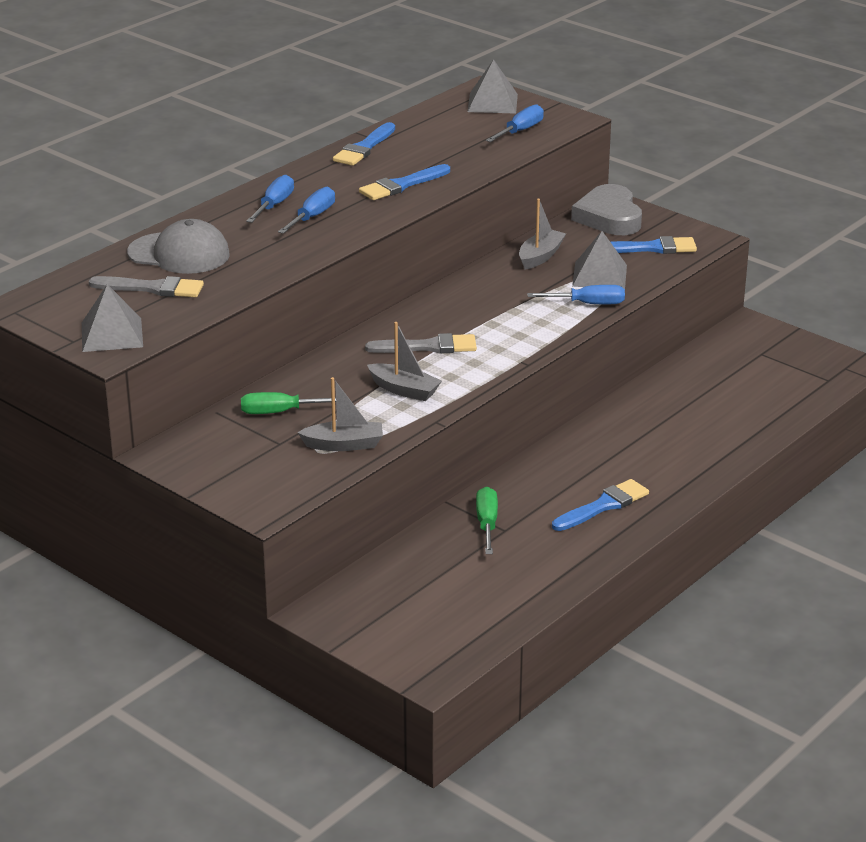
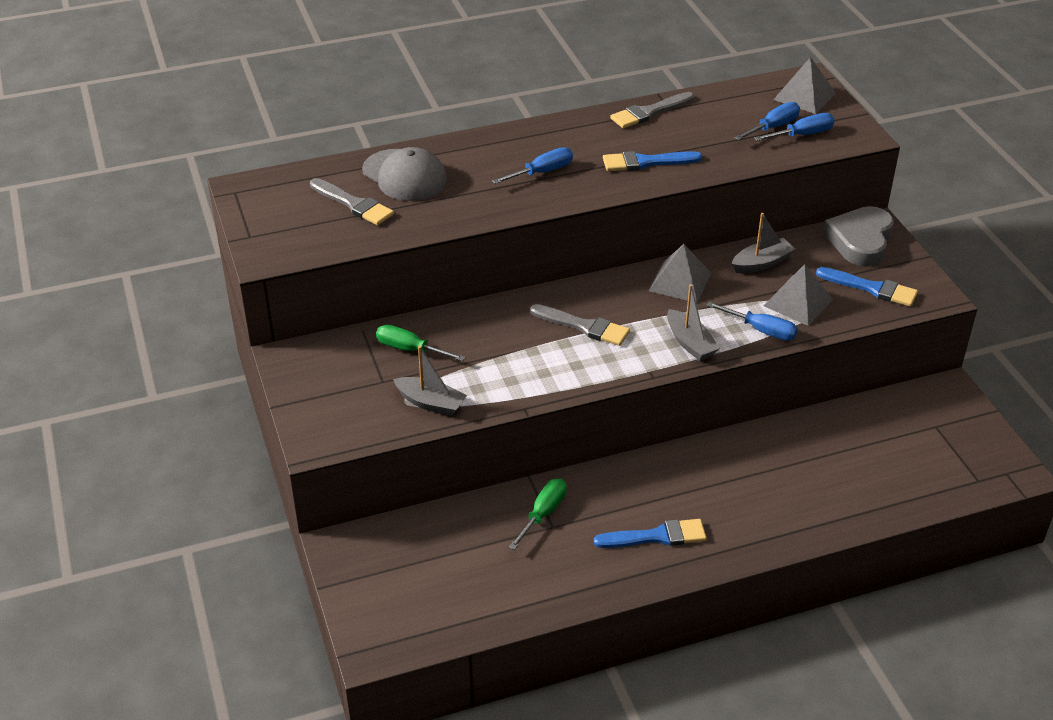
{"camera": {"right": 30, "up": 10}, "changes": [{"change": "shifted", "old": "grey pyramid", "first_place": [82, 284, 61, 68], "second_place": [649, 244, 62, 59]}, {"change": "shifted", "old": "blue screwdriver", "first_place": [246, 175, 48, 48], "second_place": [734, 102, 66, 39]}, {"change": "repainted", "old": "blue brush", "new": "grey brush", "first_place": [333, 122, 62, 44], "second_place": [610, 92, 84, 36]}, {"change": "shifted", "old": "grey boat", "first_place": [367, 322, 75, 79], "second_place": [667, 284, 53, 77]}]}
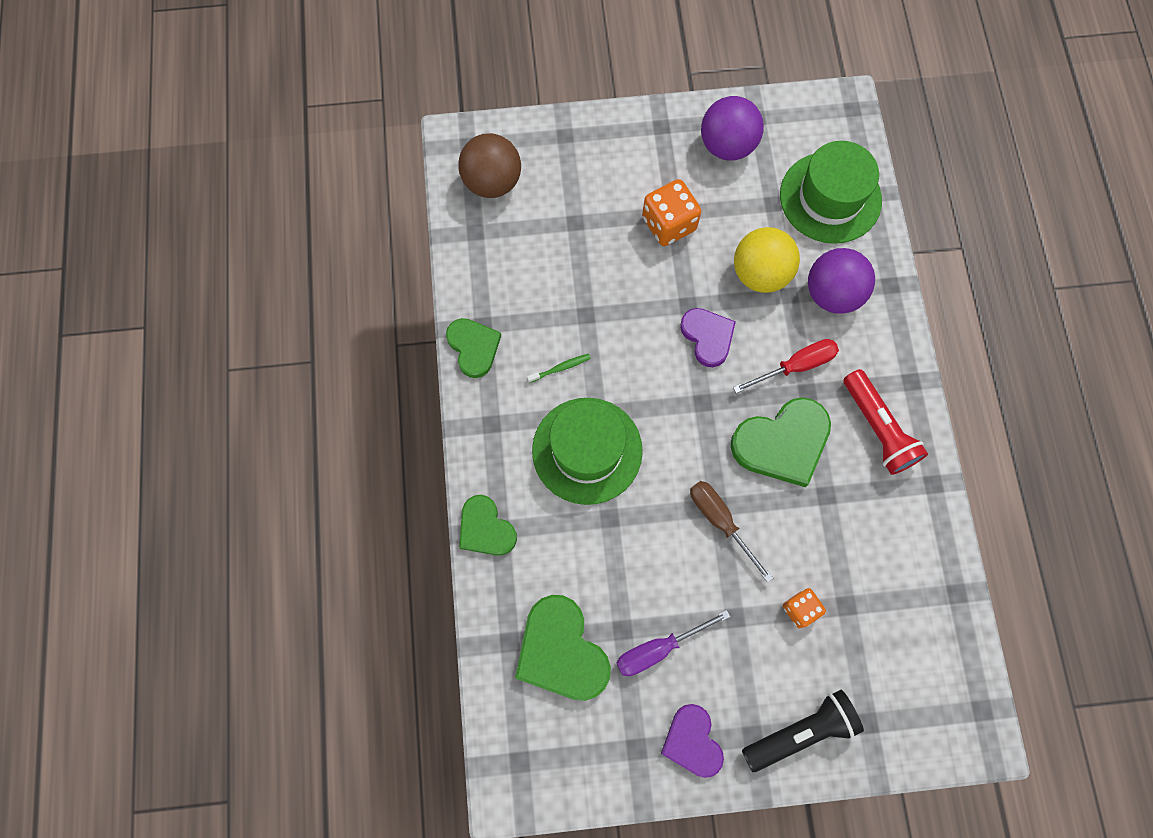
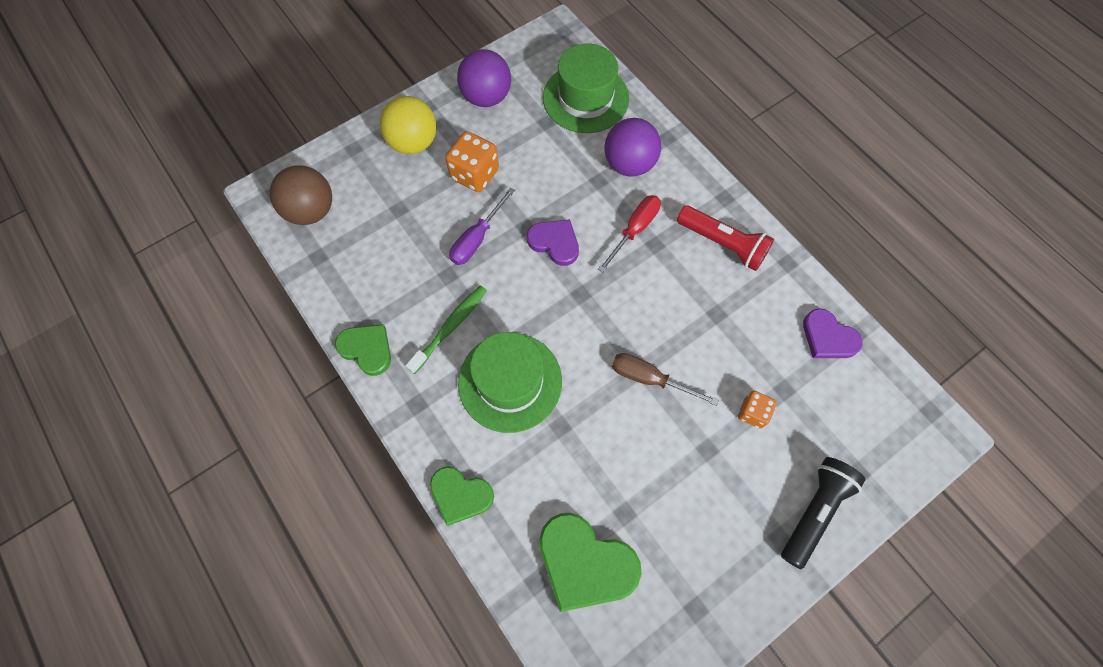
{"camera": {"right": -30, "up": -5}, "changes": [{"change": "scaled", "old": "green toothbrush", "first_place": [527, 354, 64, 29], "second_place": [406, 285, 81, 89], "factor": 1.79}, {"change": "shifted", "old": "purple screwdriver", "first_place": [617, 610, 113, 66], "second_place": [449, 187, 66, 78]}, {"change": "shifted", "old": "purple heart", "first_place": [661, 704, 63, 74], "second_place": [803, 308, 60, 50]}, {"change": "gone", "old": "green heart", "first_place": [731, 397, 100, 90]}, {"change": "shifted", "old": "yellow ball", "first_place": [734, 227, 66, 66], "second_place": [380, 96, 57, 58]}]}
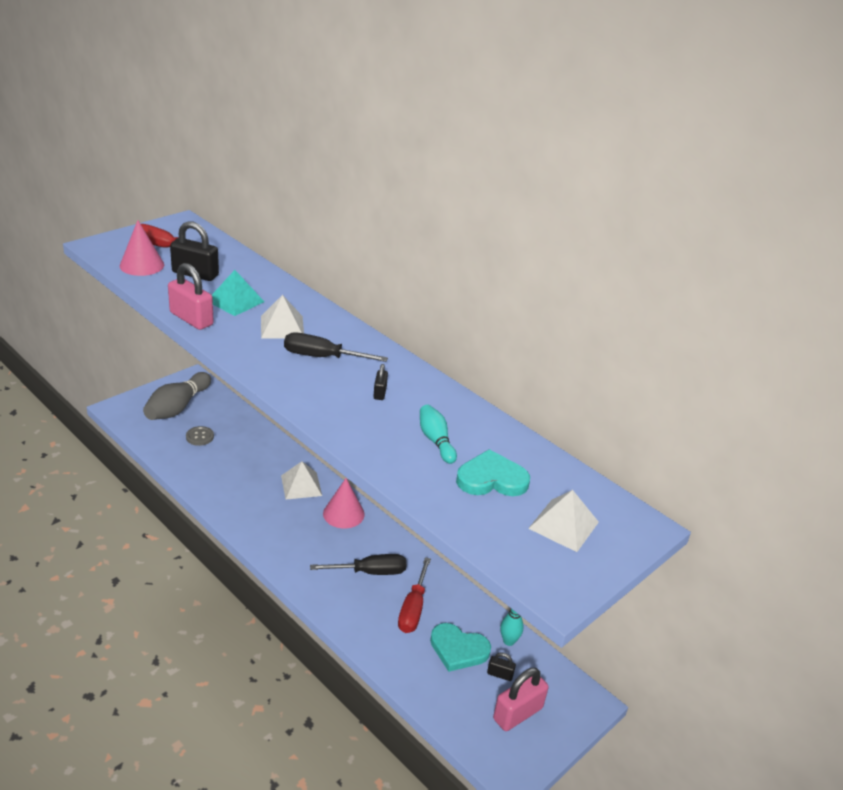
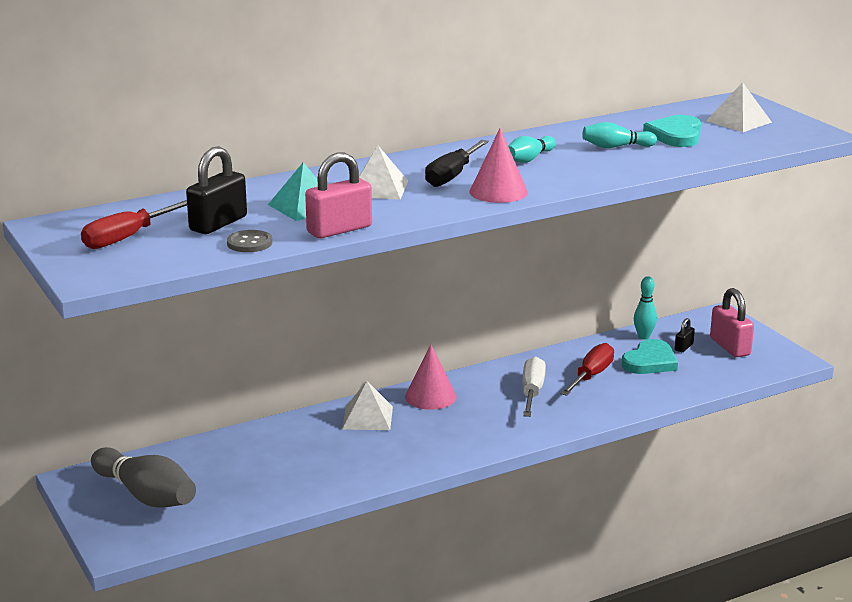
{"camera": {"right": -70, "up": -10}, "changes": [{"change": "shifted", "old": "pink cone", "first_place": [120, 220, 44, 56], "second_place": [469, 128, 59, 75]}, {"change": "shifted", "old": "grey button", "first_place": [186, 426, 28, 20], "second_place": [227, 230, 45, 22]}, {"change": "repainted", "old": "black screwdriver", "new": "white screwdriver", "first_place": [310, 554, 96, 21], "second_place": [523, 356, 23, 61]}, {"change": "swapped", "old": "black padlock", "new": "turquoise bowling pin", "first_place": [373, 364, 15, 36], "second_place": [508, 136, 48, 27]}, {"change": "rotated", "old": "red screwdriver", "first_place": [398, 557, 33, 76], "second_place": [560, 343, 54, 53], "degrees": -90}]}
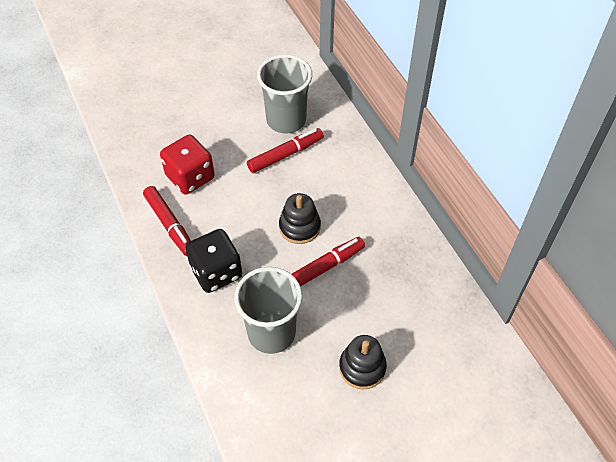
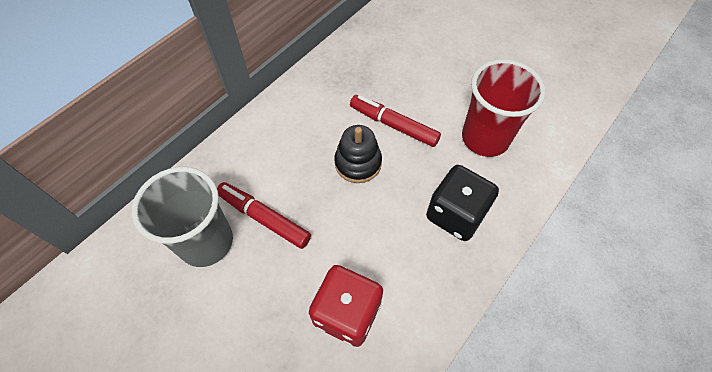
{"camera": {"right": -115, "up": 5}, "changes": [{"change": "gone", "old": "red marker", "first_place": [143, 186, 48, 70]}, {"change": "repainted", "old": "grey cup", "new": "red cup", "first_place": [234, 267, 68, 87], "second_place": [462, 59, 84, 98]}, {"change": "gone", "old": "black stacking toy", "first_place": [339, 335, 48, 54]}]}
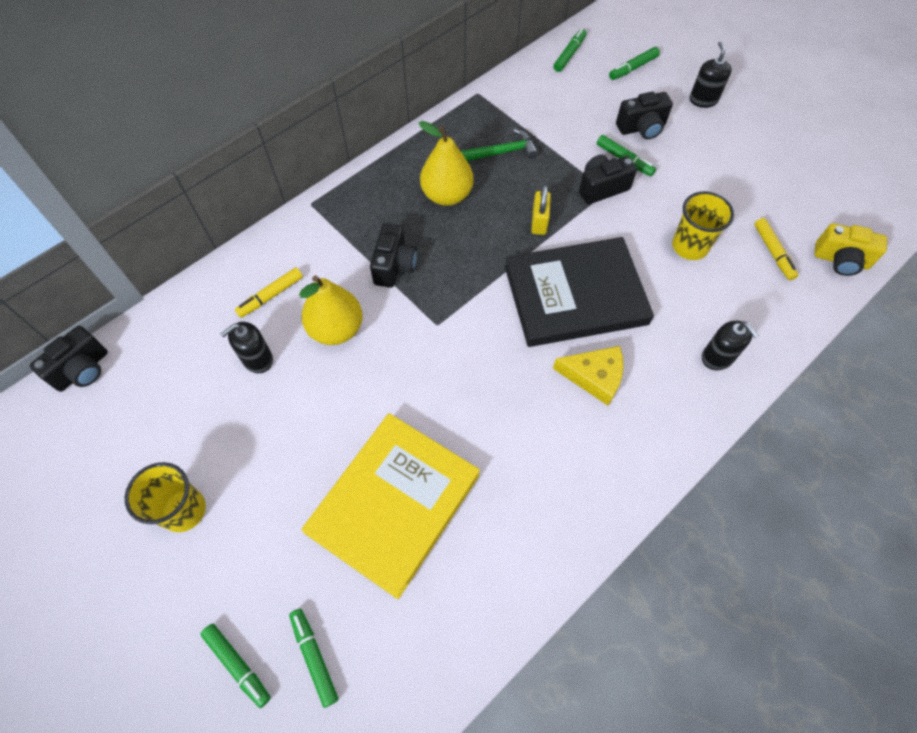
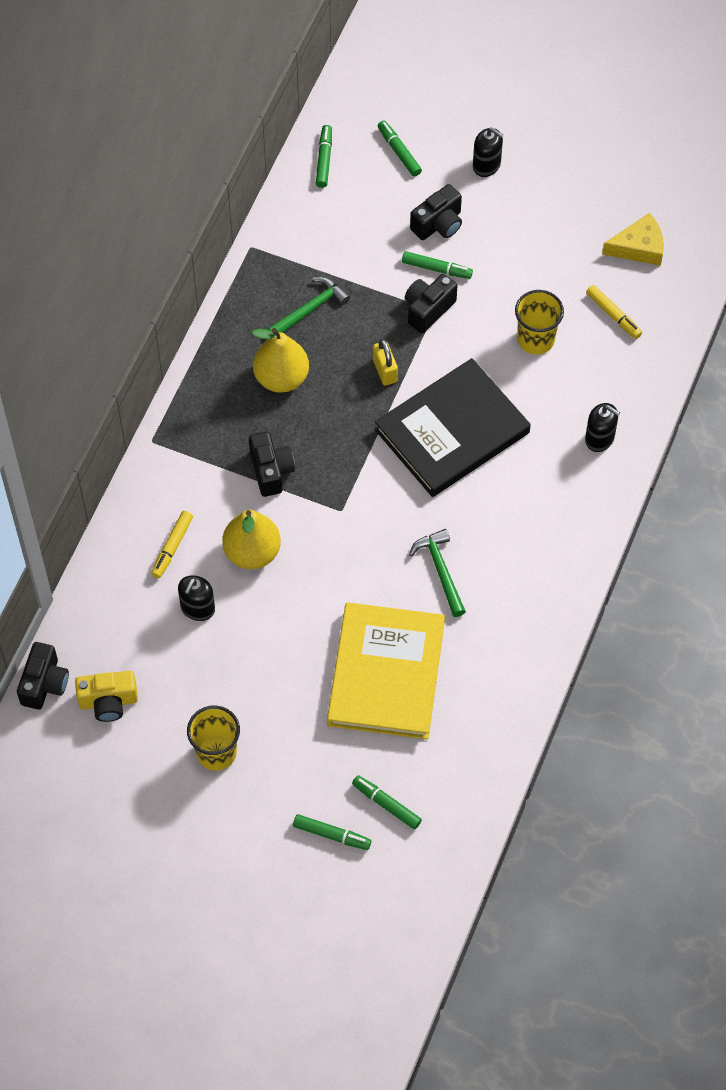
{"camera": {"right": -25, "up": 0}, "changes": [{"change": "shifted", "old": "yellow cheese", "first_place": [553, 346, 71, 60], "second_place": [602, 213, 62, 53]}, {"change": "rotated", "old": "green marker", "first_place": [609, 47, 51, 33], "second_place": [378, 120, 44, 57], "degrees": 120}, {"change": "rotated", "old": "black soap dispenser", "first_place": [690, 42, 42, 66], "second_place": [473, 127, 31, 50], "degrees": 150}, {"change": "shifted", "old": "yellow camera", "first_place": [814, 223, 73, 53], "second_place": [75, 671, 63, 51]}, {"change": "new", "new": "green hammer", "second_place": [409, 529, 57, 88]}]}
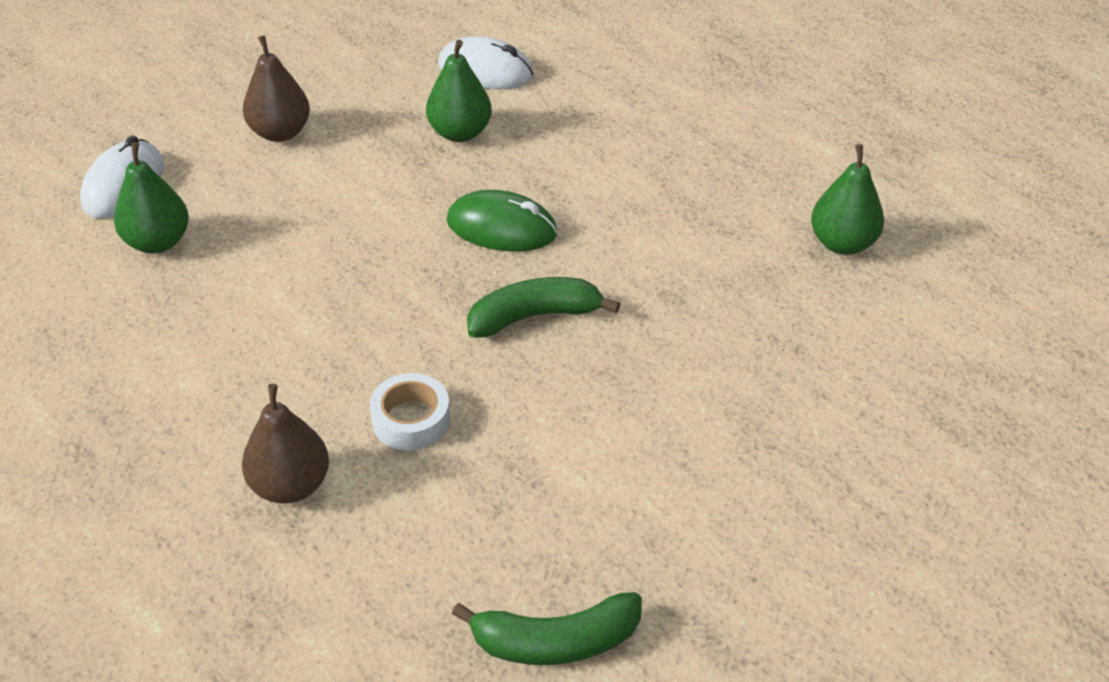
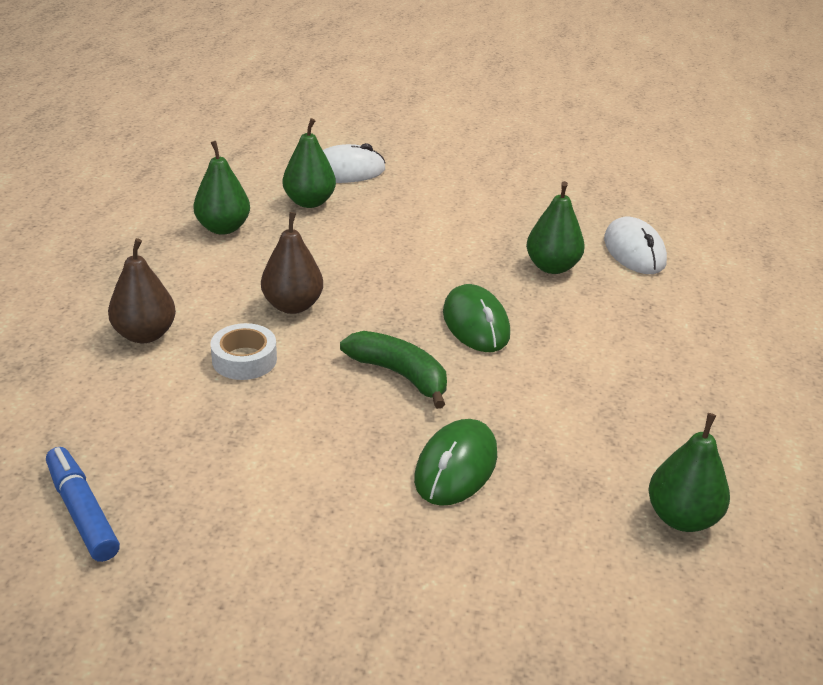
{"camera": {"right": 55, "up": -10}, "changes": [{"change": "shifted", "old": "brown pear", "first_place": [243, 35, 67, 107], "second_place": [261, 212, 62, 102]}, {"change": "swapped", "old": "green banana", "new": "blue marker", "first_place": [452, 592, 190, 73], "second_place": [46, 447, 74, 115]}, {"change": "new", "new": "green pear", "second_place": [193, 141, 57, 94]}, {"change": "new", "new": "green mouse", "second_place": [414, 419, 83, 87]}]}
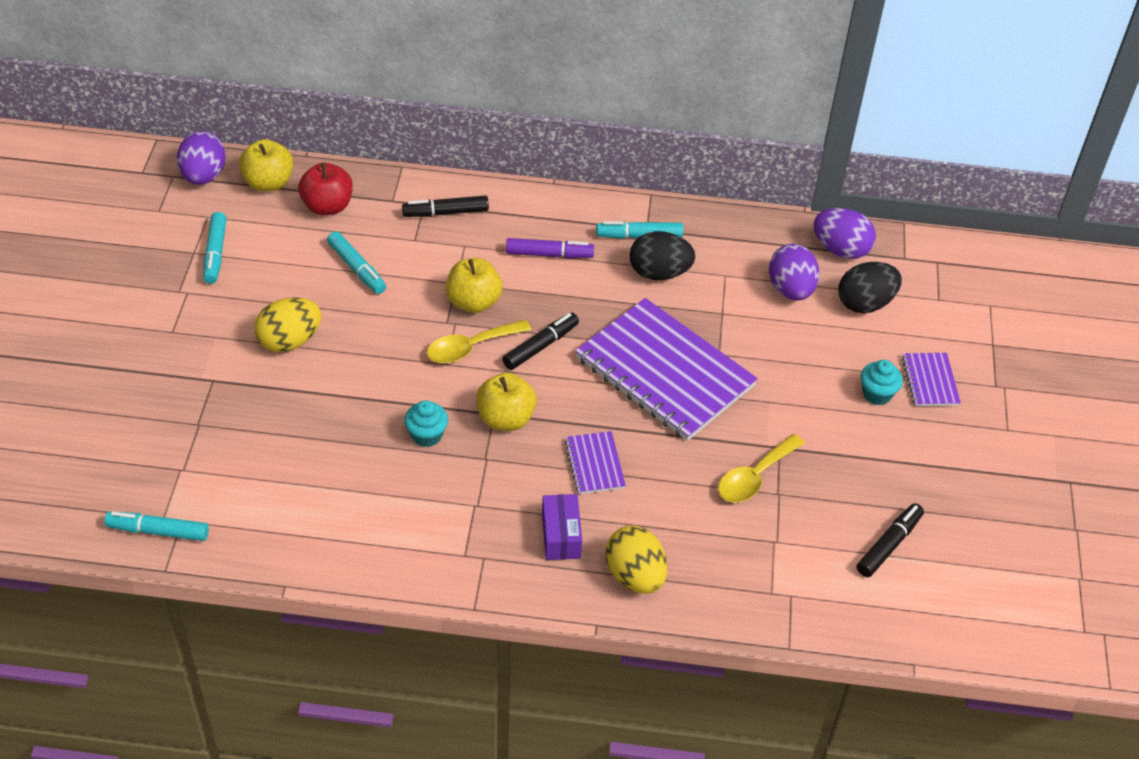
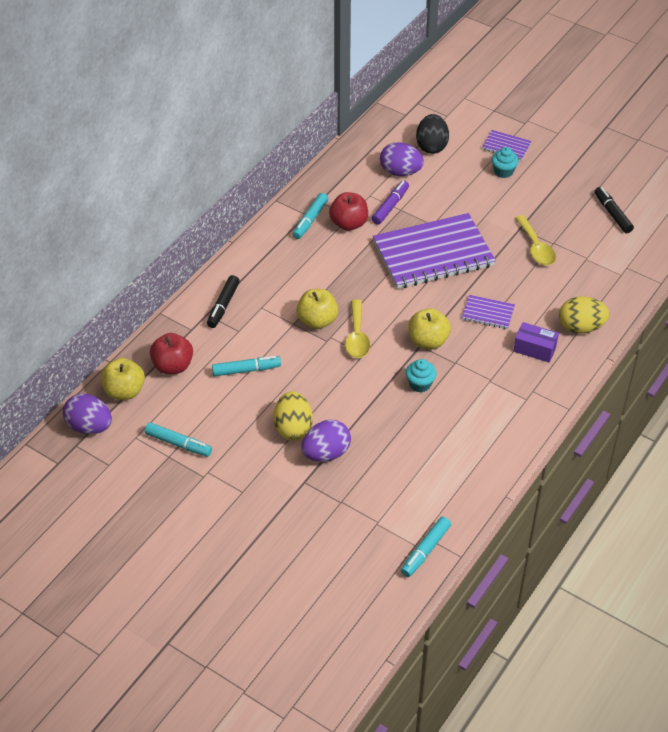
{"camera": {"right": -60, "up": 0}, "changes": [{"change": "gone", "old": "black marker", "first_place": [502, 313, 77, 57]}, {"change": "shifted", "old": "purple marker", "first_place": [506, 238, 88, 20], "second_place": [372, 180, 37, 45]}, {"change": "swapped", "old": "black egg", "new": "red apple", "first_place": [630, 231, 66, 49], "second_place": [329, 192, 39, 39]}, {"change": "shifted", "old": "purple egg", "first_place": [813, 208, 63, 51], "second_place": [301, 420, 50, 42]}]}
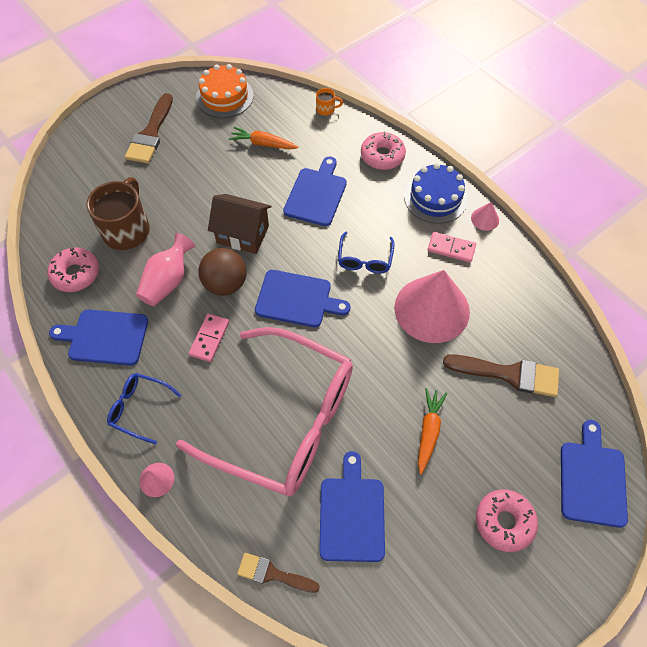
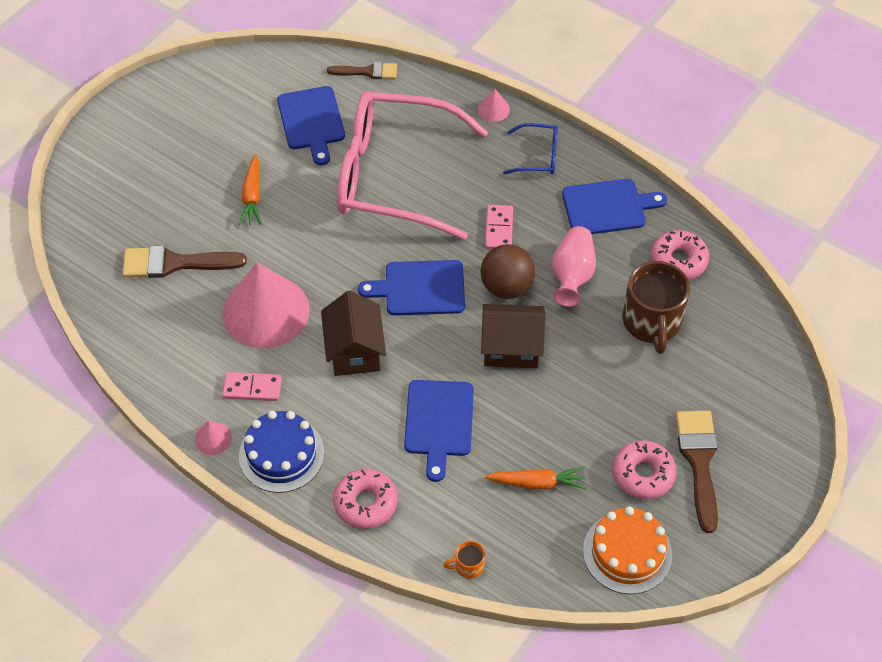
{"camera": {"right": 165, "up": -5}, "changes": [{"change": "swapped", "old": "blue glasses", "new": "brown house", "first_place": [338, 231, 57, 42], "second_place": [321, 291, 65, 85]}, {"change": "shifted", "old": "pink donut", "first_place": [476, 489, 62, 63], "second_place": [612, 440, 65, 59]}, {"change": "gone", "old": "blue cutting board", "first_place": [561, 420, 67, 108]}]}
